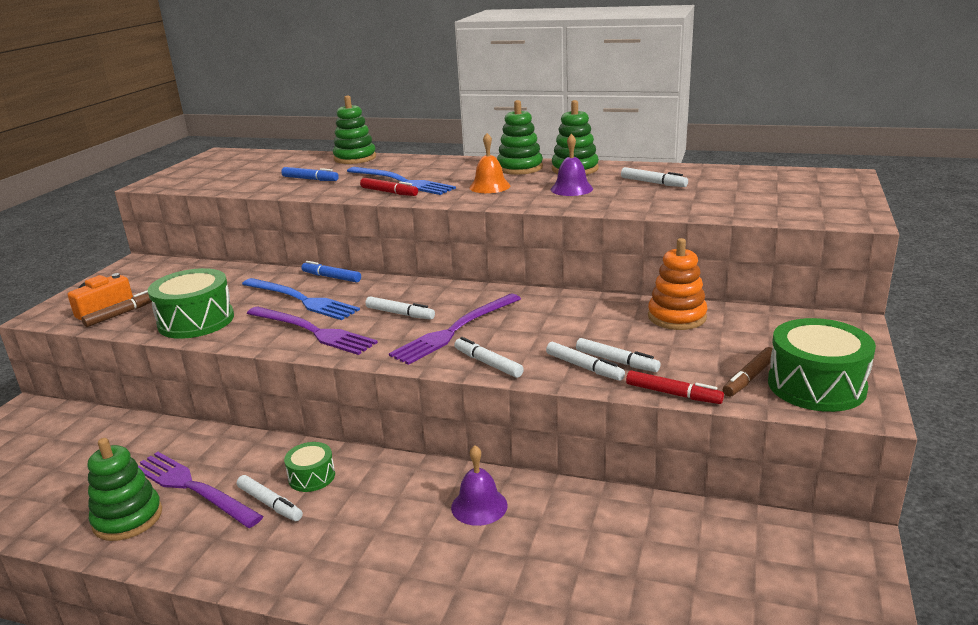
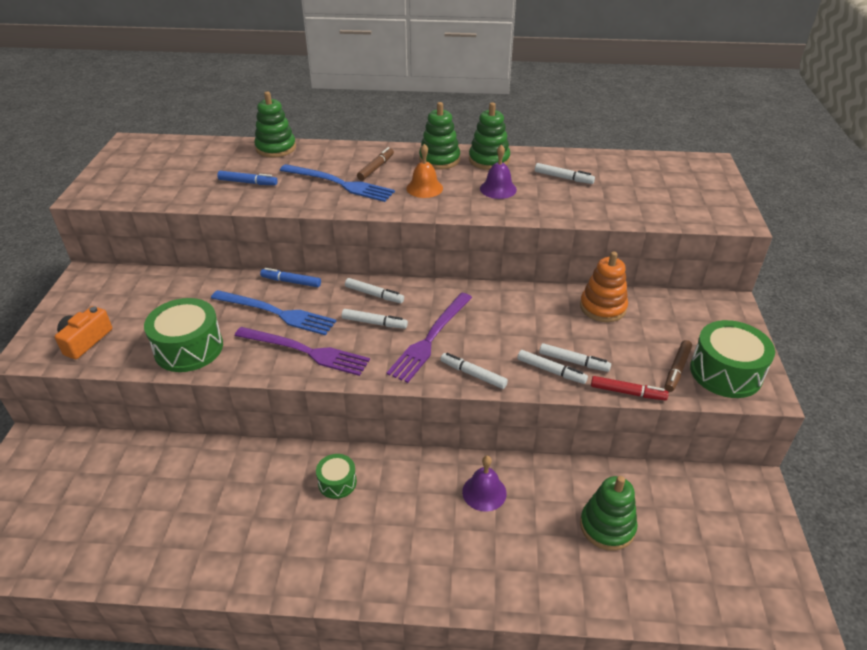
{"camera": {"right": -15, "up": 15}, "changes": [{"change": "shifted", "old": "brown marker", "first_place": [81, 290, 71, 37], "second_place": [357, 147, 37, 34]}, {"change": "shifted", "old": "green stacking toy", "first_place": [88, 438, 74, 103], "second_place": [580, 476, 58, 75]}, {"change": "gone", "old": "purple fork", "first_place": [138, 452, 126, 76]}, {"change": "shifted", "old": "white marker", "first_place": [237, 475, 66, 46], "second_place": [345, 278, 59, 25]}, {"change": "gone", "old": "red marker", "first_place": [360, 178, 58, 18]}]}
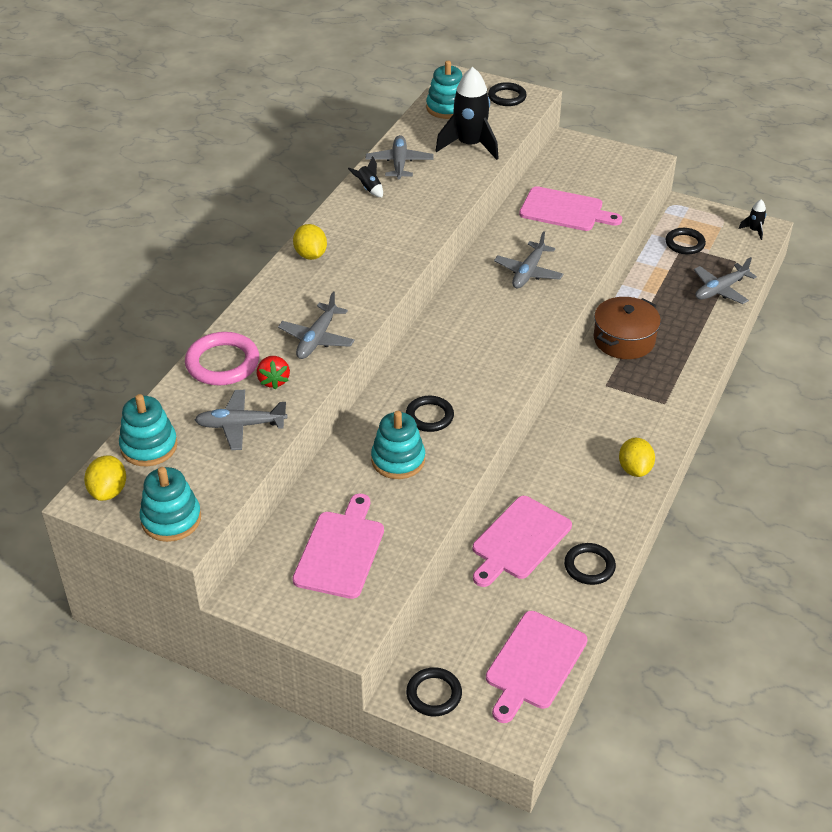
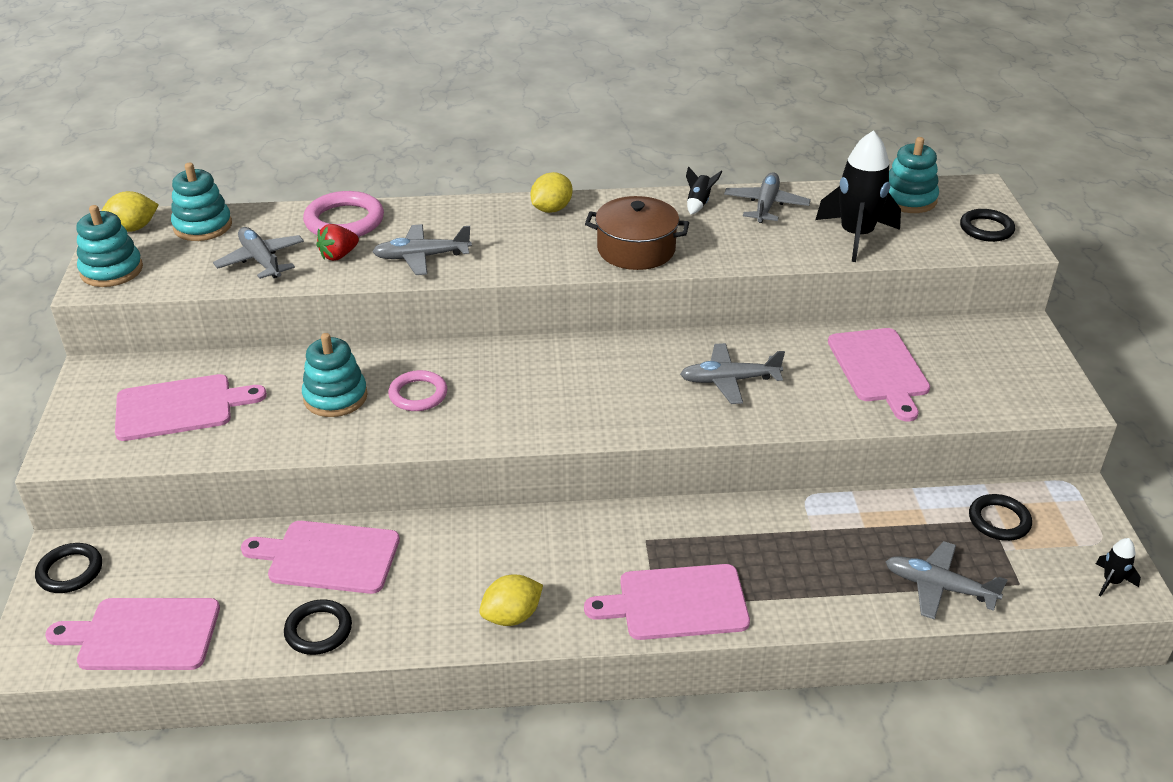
{"camera": {"right": 60, "up": -5}, "changes": [{"change": "rotated", "old": "grey plane", "first_place": [365, 135, 68, 44], "second_place": [724, 172, 87, 51], "degrees": -45}, {"change": "repainted", "old": "black ring", "new": "pink ring", "first_place": [406, 396, 48, 36], "second_place": [388, 370, 59, 41]}, {"change": "shifted", "old": "brown pot", "first_place": [594, 297, 67, 62], "second_place": [585, 196, 104, 74]}, {"change": "new", "new": "pink cutting board", "second_place": [584, 564, 166, 76]}]}
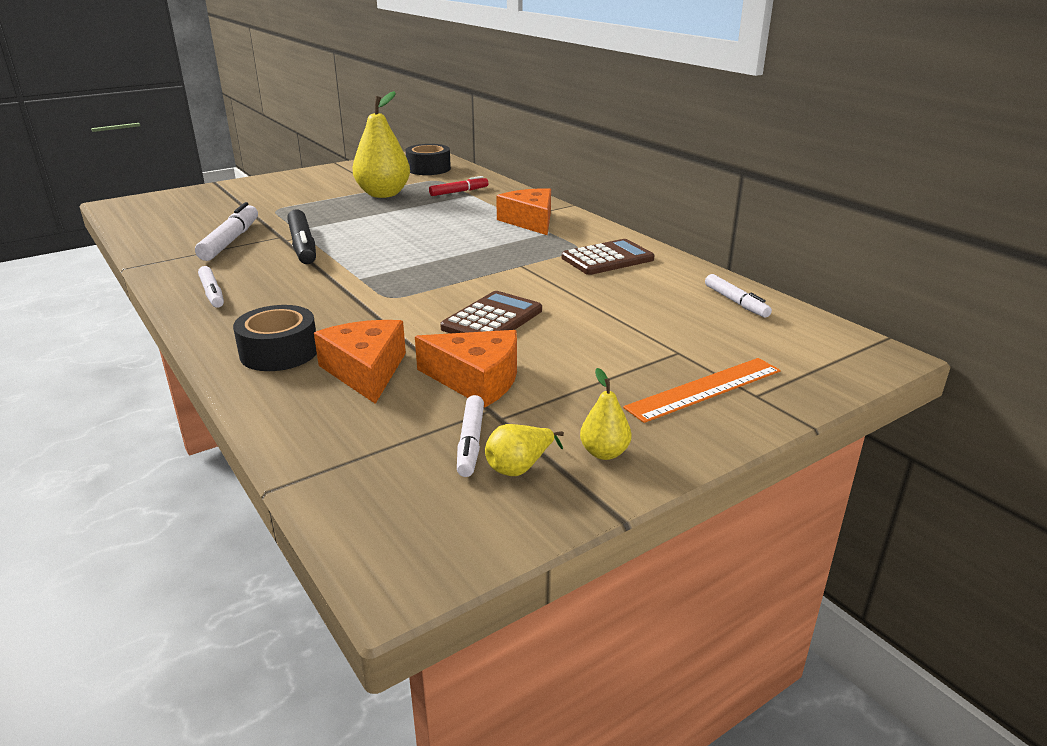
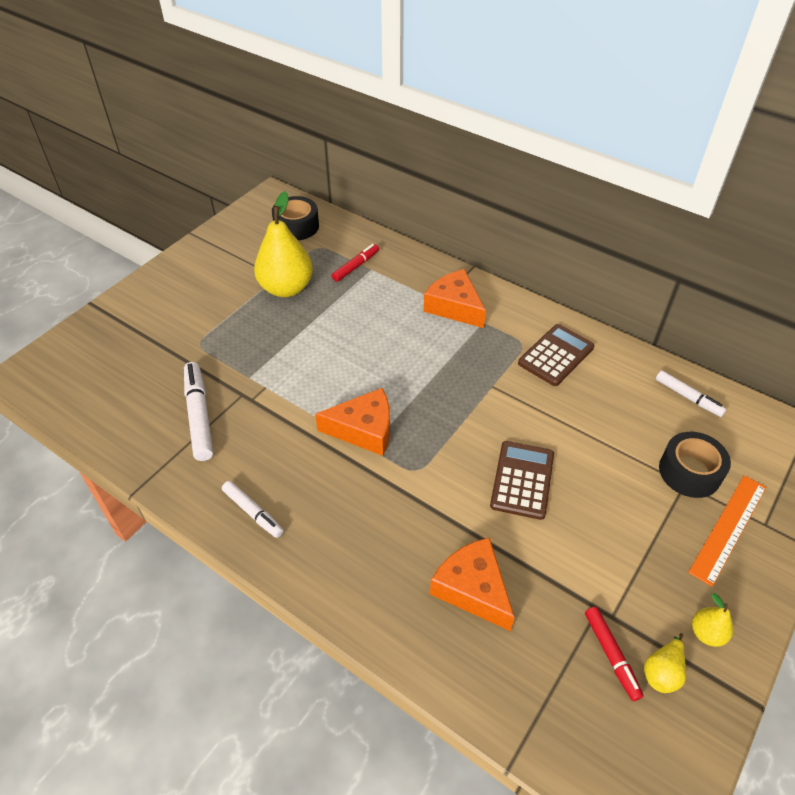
{"camera": {"right": -20, "up": 20}, "changes": [{"change": "shifted", "old": "black tape", "first_place": [233, 305, 84, 66], "second_place": [659, 432, 72, 66]}, {"change": "gone", "old": "black marker", "first_place": [287, 209, 29, 55]}, {"change": "shifted", "old": "orange cheese", "first_place": [415, 330, 102, 77], "second_place": [315, 388, 75, 68]}, {"change": "repainted", "old": "white marker", "new": "red marker", "first_place": [457, 395, 27, 82], "second_place": [585, 607, 59, 94]}]}
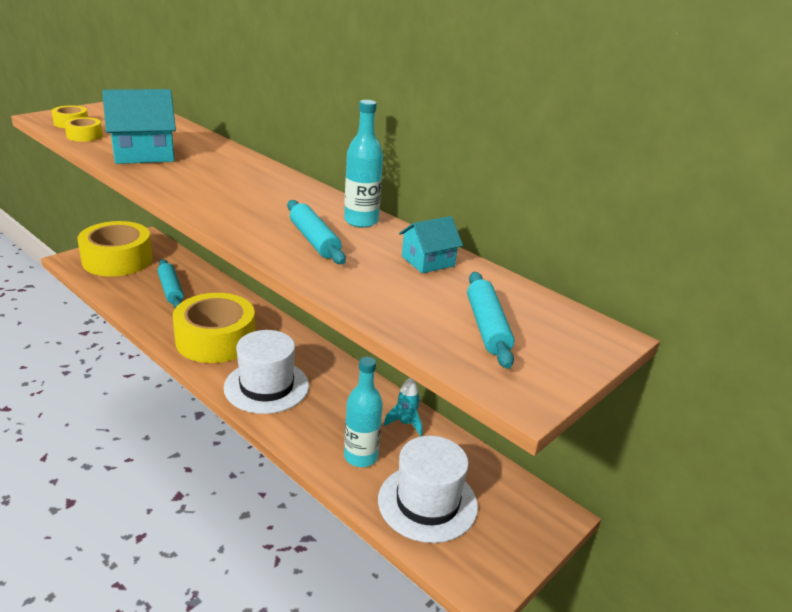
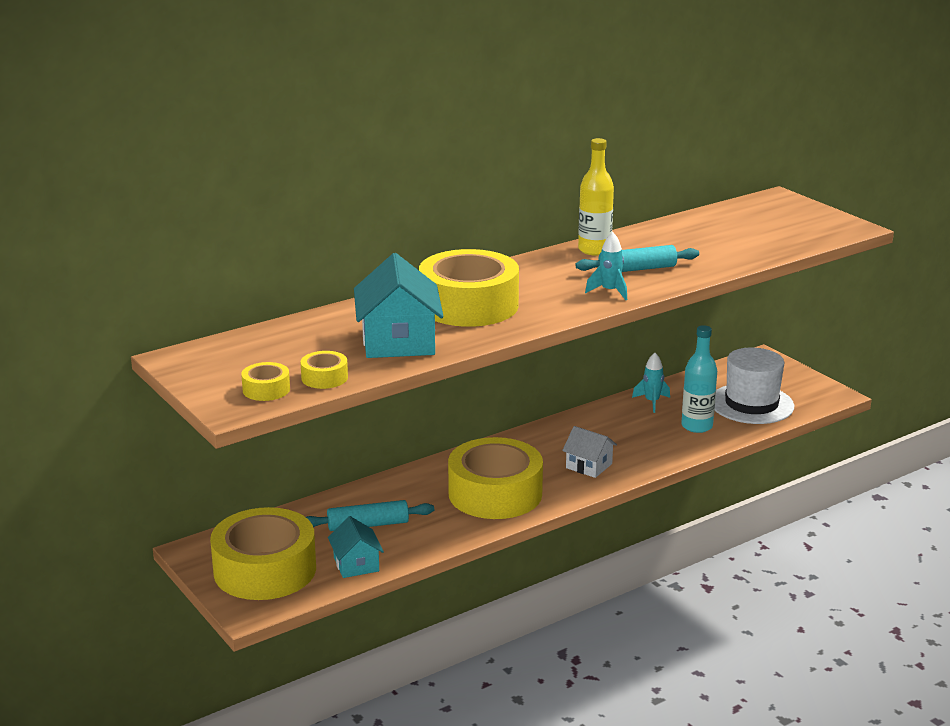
{"camera": {"right": -75, "up": -5}, "changes": [{"change": "swapped", "old": "white hat", "new": "white house", "first_place": [224, 330, 85, 84], "second_place": [562, 426, 55, 52]}, {"change": "repainted", "old": "turquoise bottle", "new": "yellow bottle", "first_place": [344, 100, 39, 128], "second_place": [578, 138, 36, 118]}, {"change": "shifted", "old": "turquoise house", "first_place": [399, 216, 64, 57], "second_place": [328, 516, 56, 62]}, {"change": "gone", "old": "turquoise rolling pin", "first_place": [467, 272, 47, 97]}, {"change": "new", "new": "yellow tape", "second_place": [419, 249, 100, 78]}, {"change": "new", "new": "turquoise rocket", "second_place": [585, 232, 42, 68]}]}
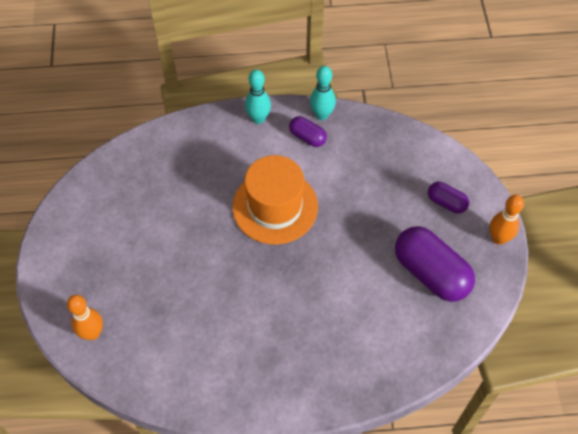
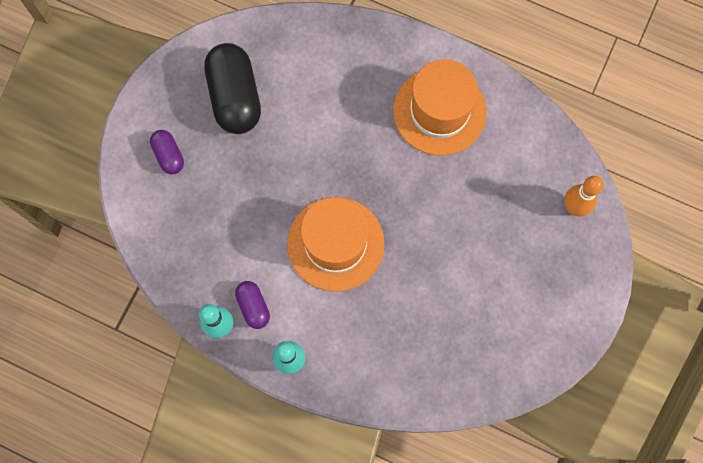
{"camera": {"right": -150, "up": 15}, "changes": [{"change": "repainted", "old": "purple capsule", "new": "black capsule", "first_place": [395, 226, 80, 76], "second_place": [204, 43, 57, 91]}, {"change": "gone", "old": "orange bowling pin", "first_place": [489, 195, 35, 50]}, {"change": "new", "new": "orange hat", "second_place": [393, 59, 94, 97]}]}
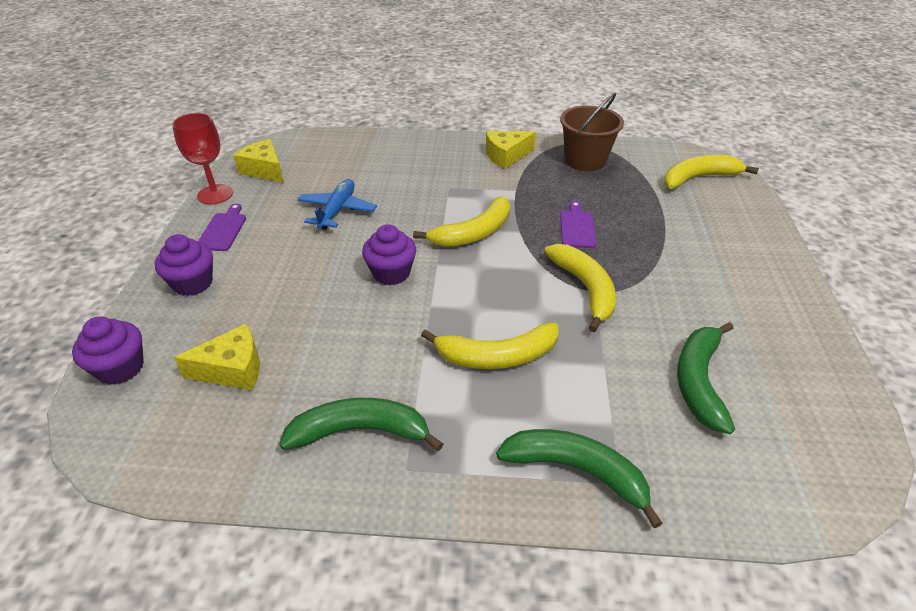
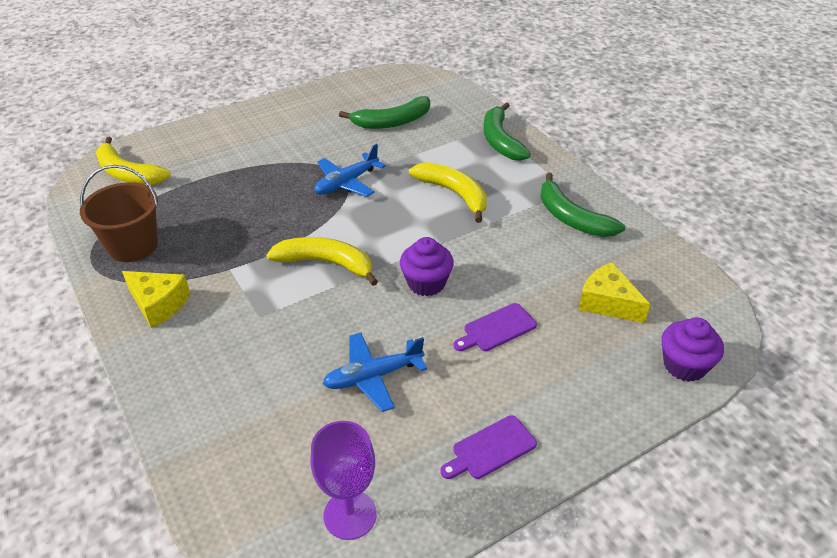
{"camera": {"right": -125, "up": 0}, "changes": [{"change": "gone", "old": "purple cupcake", "first_place": [155, 234, 58, 62]}, {"change": "gone", "old": "red goblet", "first_place": [172, 113, 61, 92]}, {"change": "swapped", "old": "yellow cheese", "new": "purple goblet", "first_place": [233, 139, 51, 43], "second_place": [310, 421, 67, 119]}, {"change": "swapped", "old": "yellow banana", "new": "blue plane", "first_place": [544, 244, 72, 88], "second_place": [315, 144, 71, 53]}, {"change": "shifted", "old": "purple cutting board", "first_place": [560, 201, 37, 47], "second_place": [454, 303, 83, 48]}]}
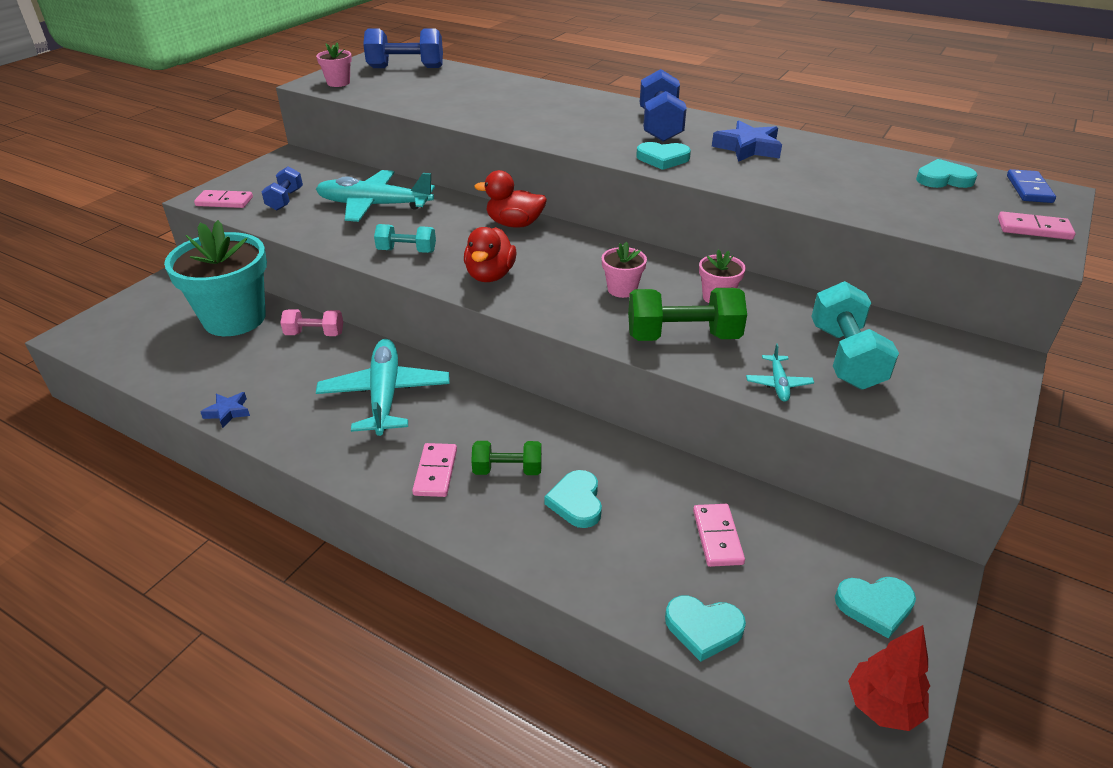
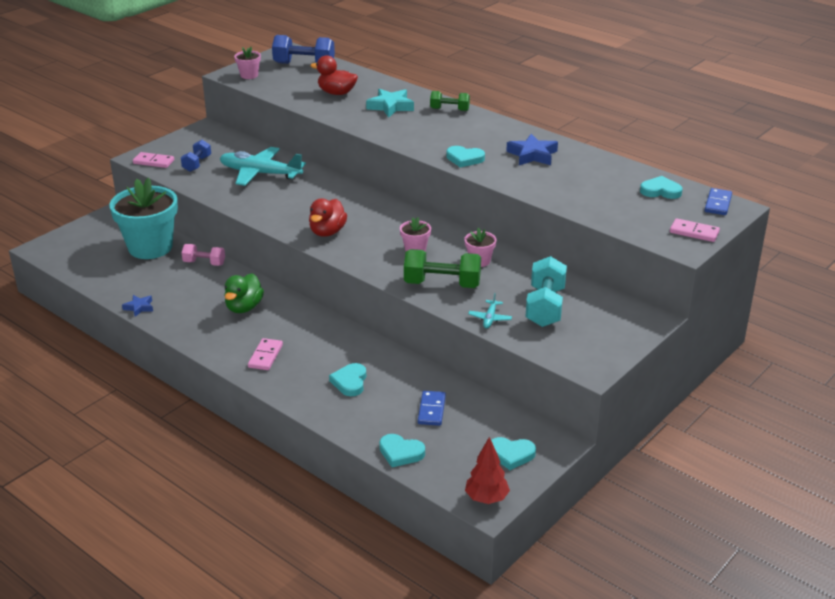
{"camera": {"right": 10, "up": -5}, "changes": [{"change": "swapped", "old": "turquoise plane", "new": "green duck", "first_place": [316, 339, 134, 97], "second_place": [224, 273, 40, 40]}, {"change": "gone", "old": "turquoise dumbbell", "first_place": [374, 224, 62, 29]}, {"change": "shifted", "old": "green dumbbell", "first_place": [471, 441, 71, 34], "second_place": [430, 91, 40, 20]}, {"change": "shifted", "old": "red duck", "first_place": [474, 170, 73, 58], "second_place": [310, 55, 48, 40]}, {"change": "gone", "old": "blue dumbbell", "first_place": [640, 69, 47, 73]}, {"change": "repainted", "old": "pink domino", "new": "blue domino", "first_place": [693, 504, 52, 63], "second_place": [418, 391, 28, 35]}, {"change": "new", "new": "turquoise star", "second_place": [366, 89, 48, 29]}]}
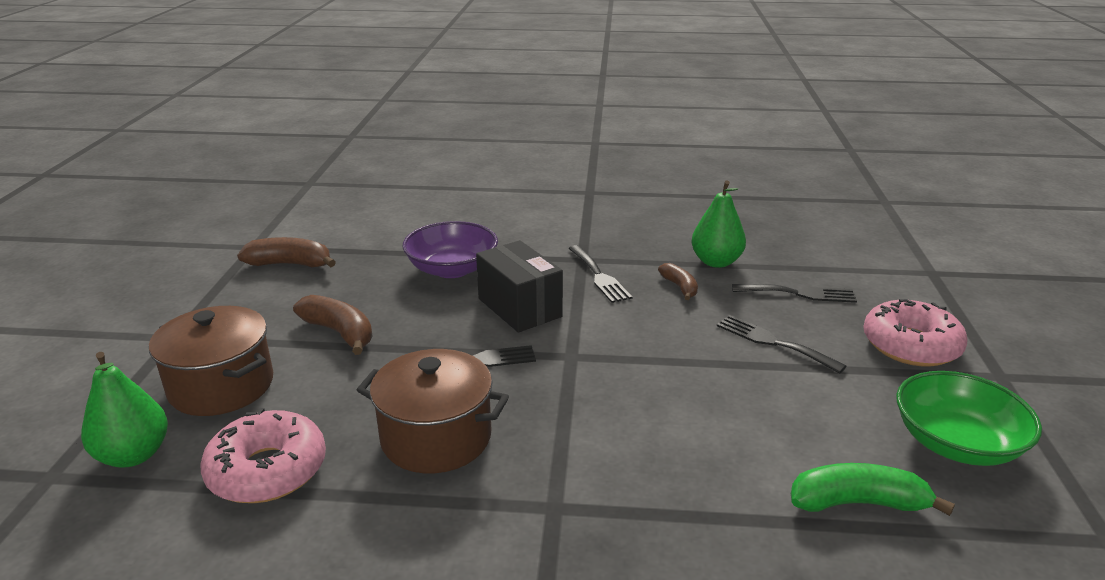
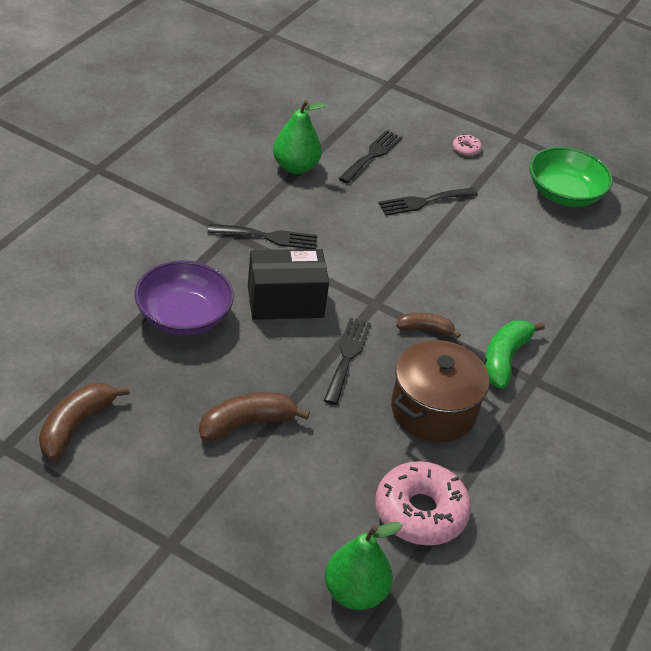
{"camera": {"right": -70, "up": 15}, "changes": [{"change": "gone", "old": "brown pot", "first_place": [149, 306, 124, 110]}, {"change": "shifted", "old": "brown banana", "first_place": [658, 263, 40, 37], "second_place": [396, 313, 65, 25]}, {"change": "shifted", "old": "green banana", "first_place": [791, 463, 164, 53], "second_place": [485, 320, 60, 69]}, {"change": "scaled", "old": "pink donut", "first_place": [863, 299, 105, 68], "second_place": [453, 134, 29, 22], "factor": 0.42}]}
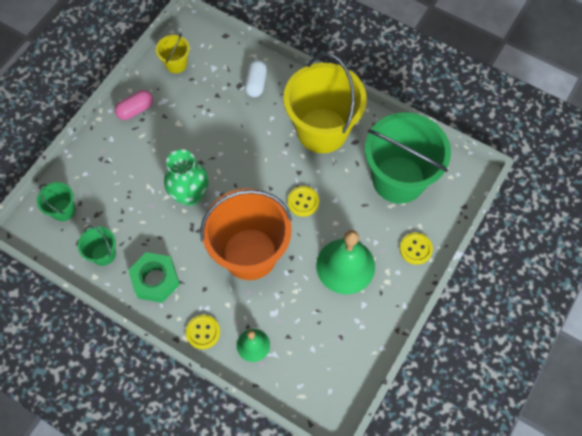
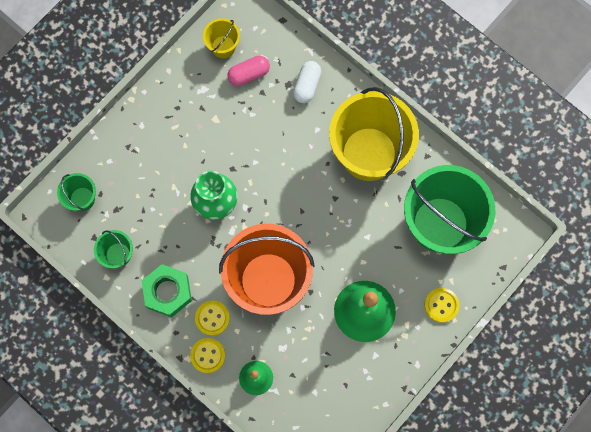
{"camera": {"right": 10, "up": 10}, "changes": [{"change": "shifted", "old": "pink capsule", "first_place": [115, 90, 38, 30], "second_place": [227, 56, 43, 30]}, {"change": "shifted", "old": "yellow button", "first_place": [287, 186, 32, 31], "second_place": [195, 301, 35, 35]}]}
